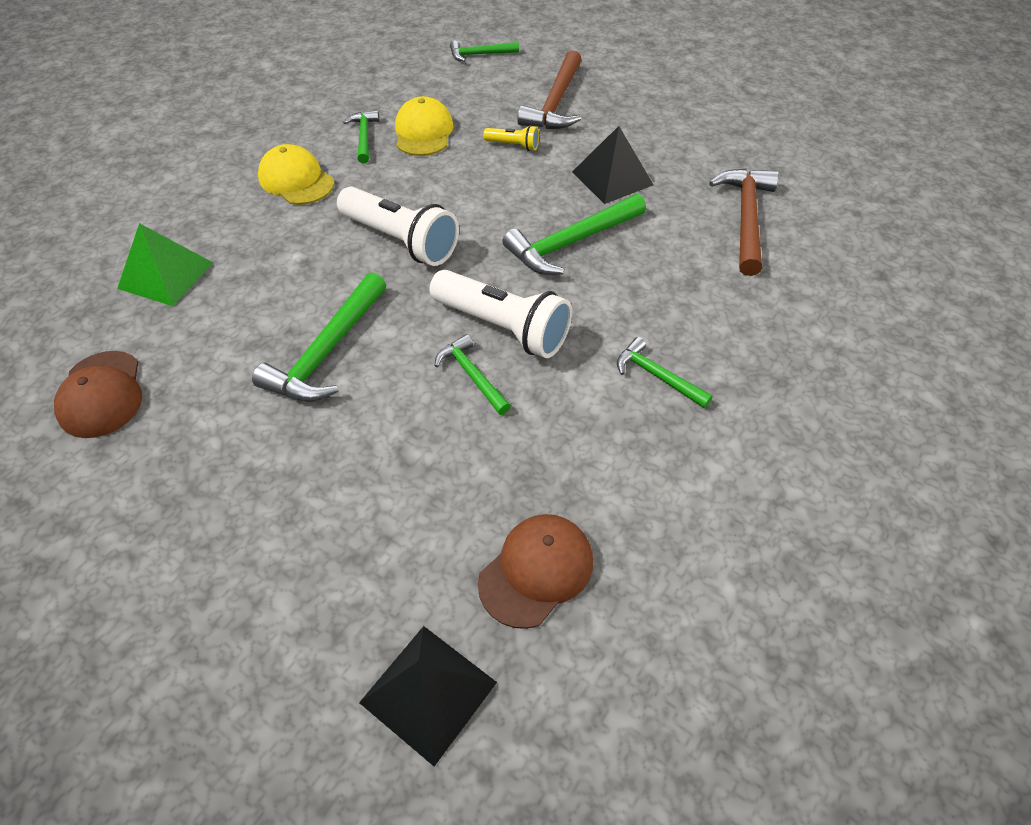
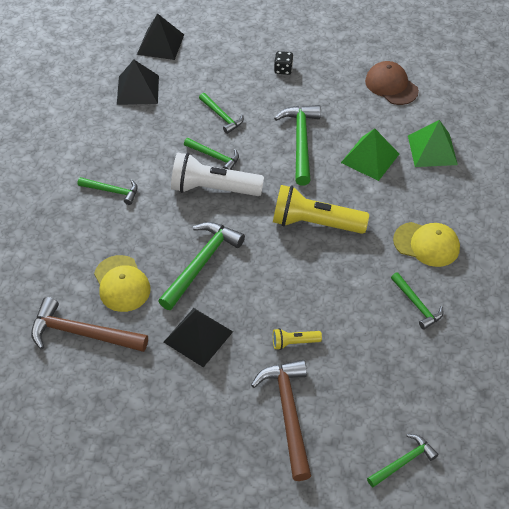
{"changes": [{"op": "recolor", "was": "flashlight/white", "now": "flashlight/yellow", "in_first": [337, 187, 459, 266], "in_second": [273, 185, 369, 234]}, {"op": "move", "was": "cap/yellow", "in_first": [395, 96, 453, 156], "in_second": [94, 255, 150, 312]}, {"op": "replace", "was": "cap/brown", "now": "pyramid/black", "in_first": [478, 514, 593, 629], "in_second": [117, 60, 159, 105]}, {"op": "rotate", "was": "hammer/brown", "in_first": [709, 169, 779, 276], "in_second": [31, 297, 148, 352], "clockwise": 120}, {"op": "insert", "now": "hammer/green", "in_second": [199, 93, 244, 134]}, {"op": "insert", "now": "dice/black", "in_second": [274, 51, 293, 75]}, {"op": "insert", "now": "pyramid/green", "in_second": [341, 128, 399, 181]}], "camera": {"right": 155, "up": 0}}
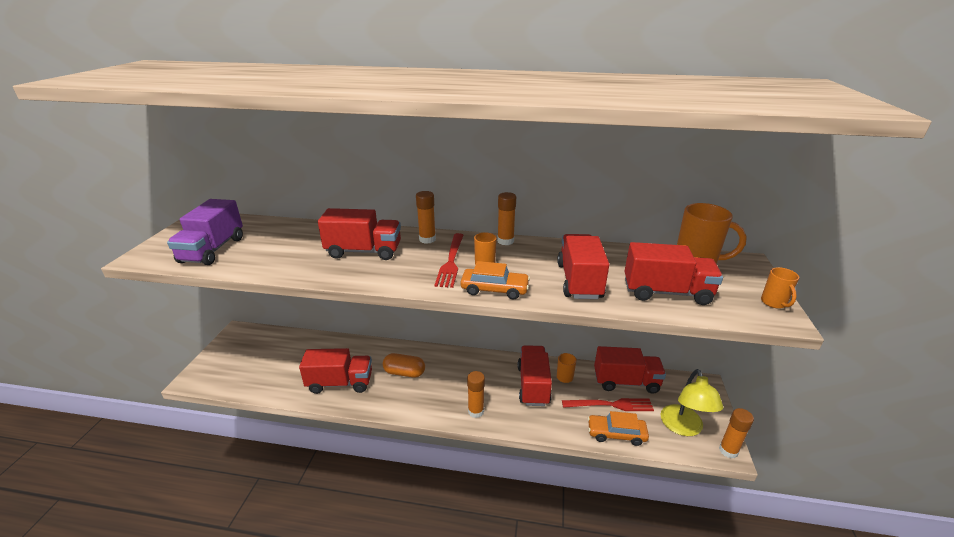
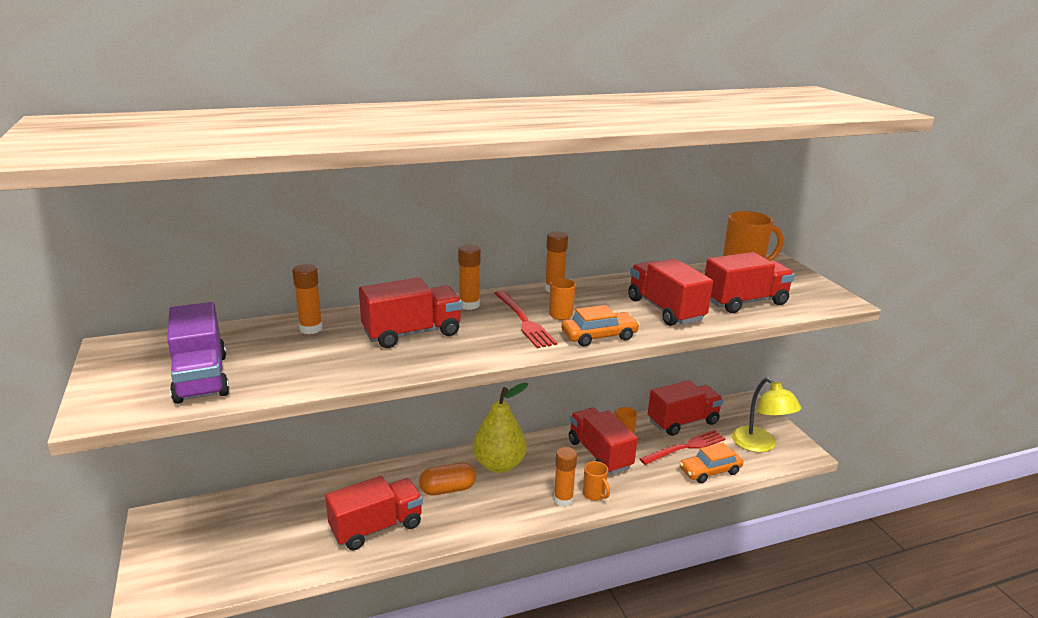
{"changes": [{"op": "move", "was": "glue stick/orange", "in_first": [719, 408, 754, 458], "in_second": [292, 264, 323, 334]}, {"op": "move", "was": "mug/orange", "in_first": [761, 267, 799, 309], "in_second": [583, 461, 610, 501]}, {"op": "insert", "now": "pear/yellow", "in_second": [473, 382, 528, 473]}], "camera": {"right": -30, "up": -5}}
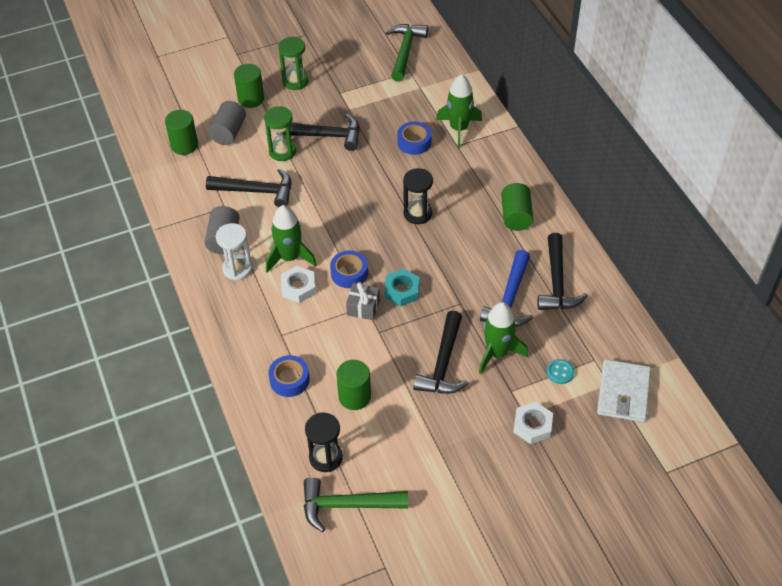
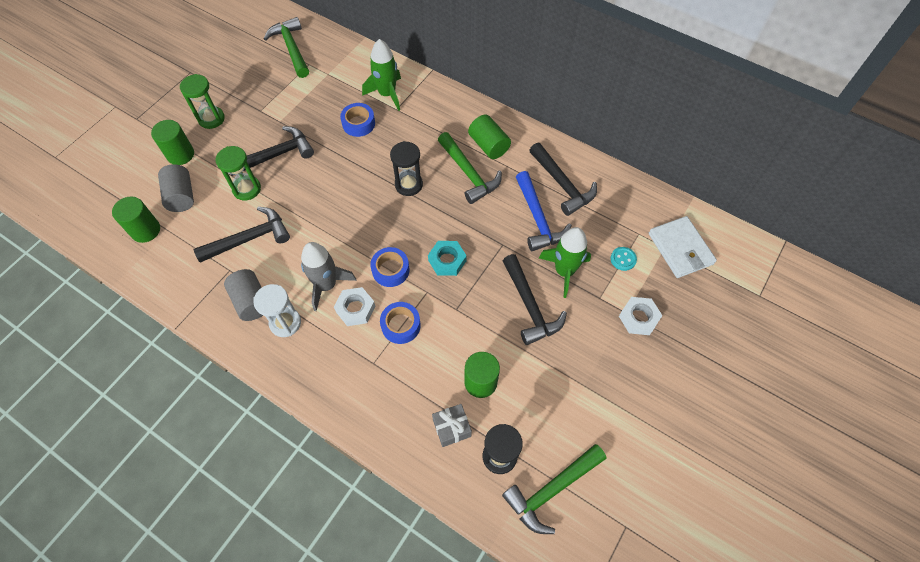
{"changes": [{"op": "recolor", "was": "rocket/green", "now": "rocket/grey", "in_first": [266, 205, 317, 273], "in_second": [301, 242, 357, 311]}, {"op": "move", "was": "tape/blue", "in_first": [268, 355, 310, 397], "in_second": [380, 302, 421, 344]}, {"op": "move", "was": "gift/grey", "in_first": [346, 282, 380, 320], "in_second": [432, 404, 472, 447]}, {"op": "insert", "now": "hammer/green", "in_second": [438, 132, 502, 204]}], "camera": {"right": -35, "up": 10}}
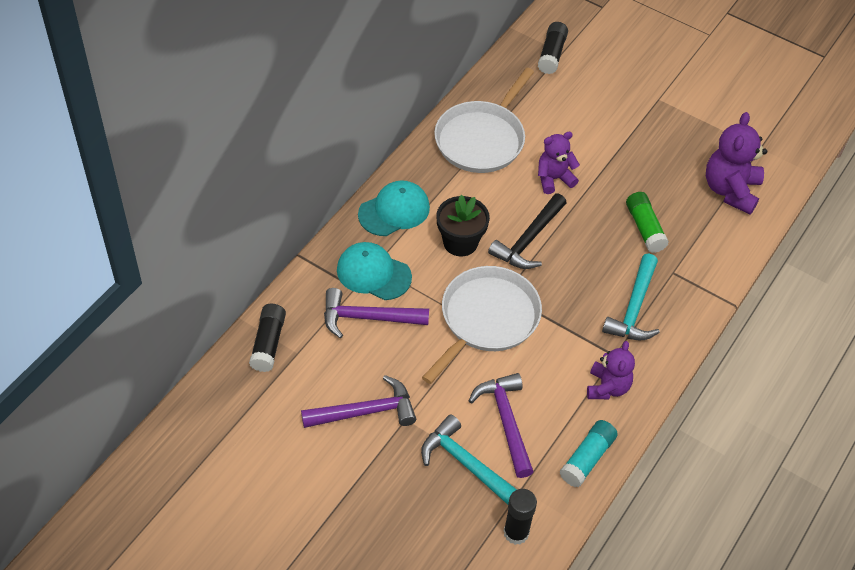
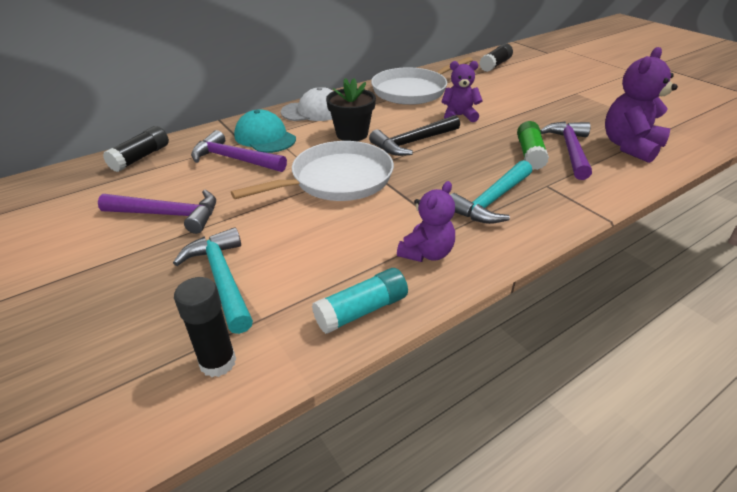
{"changes": [{"op": "recolor", "was": "cap/turquoise", "now": "cap/white", "in_first": [358, 180, 430, 236], "in_second": [281, 87, 333, 121]}, {"op": "move", "was": "hammer/purple", "in_first": [468, 373, 534, 478], "in_second": [540, 122, 592, 180]}], "camera": {"right": 25, "up": -15}}
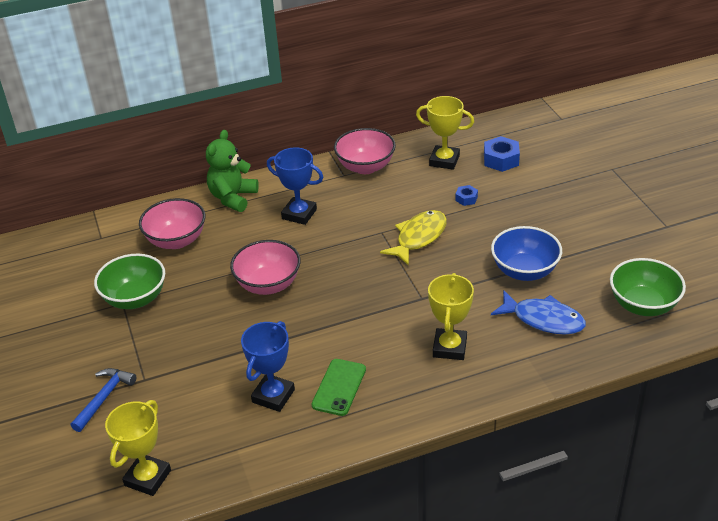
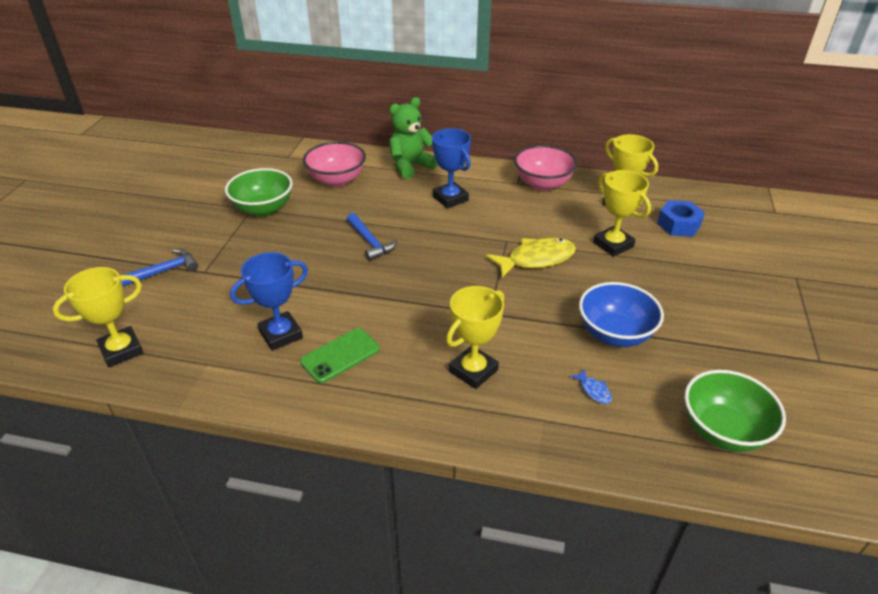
{"changes": [{"op": "replace", "was": "bowl/pink", "now": "hammer/blue", "in_first": [230, 240, 300, 295], "in_second": [347, 213, 397, 261]}, {"op": "replace", "was": "nut/blue", "now": "trophy/yellow", "in_first": [455, 185, 478, 206], "in_second": [593, 170, 651, 257]}, {"op": "resize", "was": "fish/blue", "in_first": [491, 290, 586, 335], "in_second": [570, 369, 612, 404], "ratio": 0.44}], "camera": {"right": 30, "up": 0}}
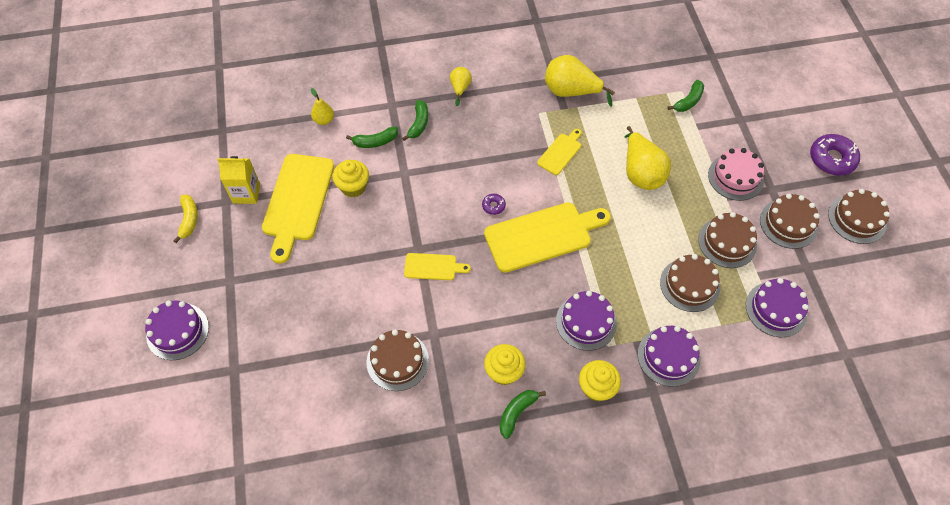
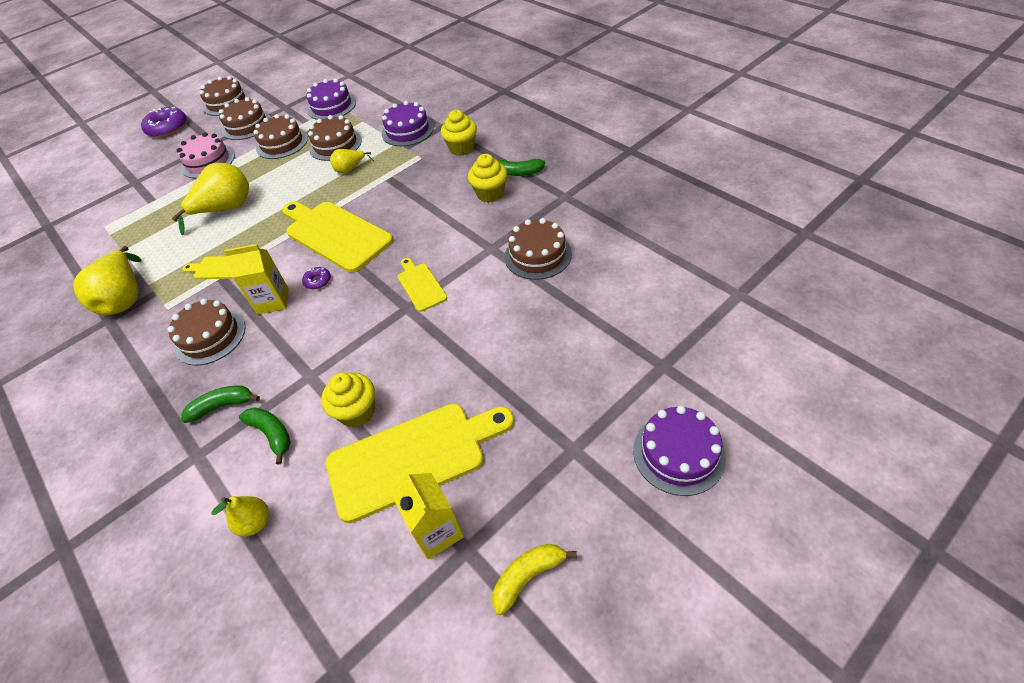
{"changes": [{"op": "move", "was": "pear/yellow", "in_first": [450, 67, 472, 106], "in_second": [330, 149, 374, 174]}, {"op": "delete", "was": "cake/purple", "in_first": [556, 291, 617, 351]}, {"op": "delete", "was": "banana/green", "in_first": [667, 80, 704, 112]}, {"op": "insert", "now": "cake/brown", "in_second": [167, 299, 245, 365]}, {"op": "insert", "now": "carton/yellow", "in_second": [224, 244, 289, 314]}], "camera": {"right": -115, "up": -10}}
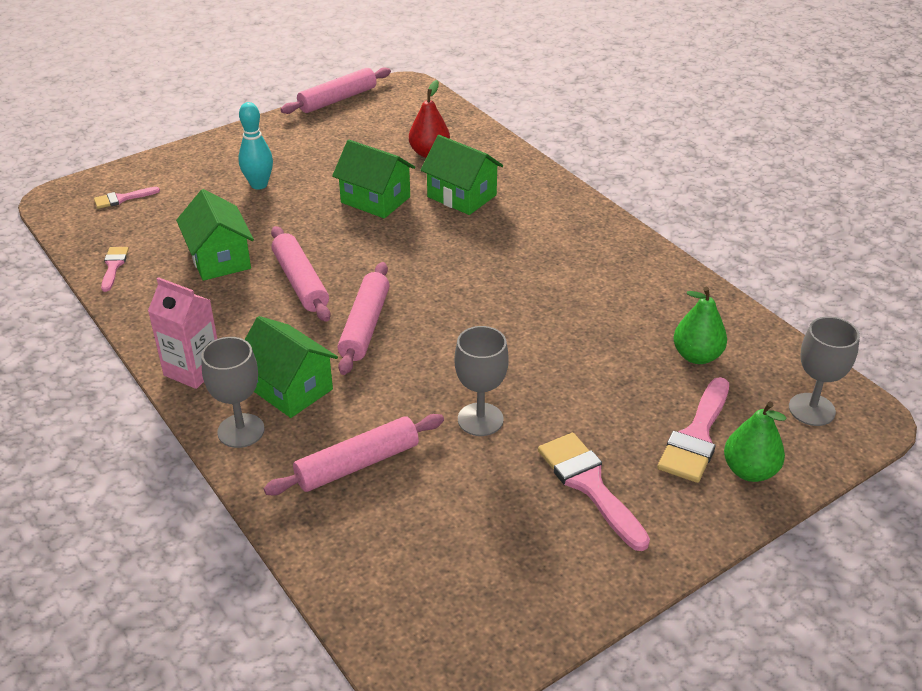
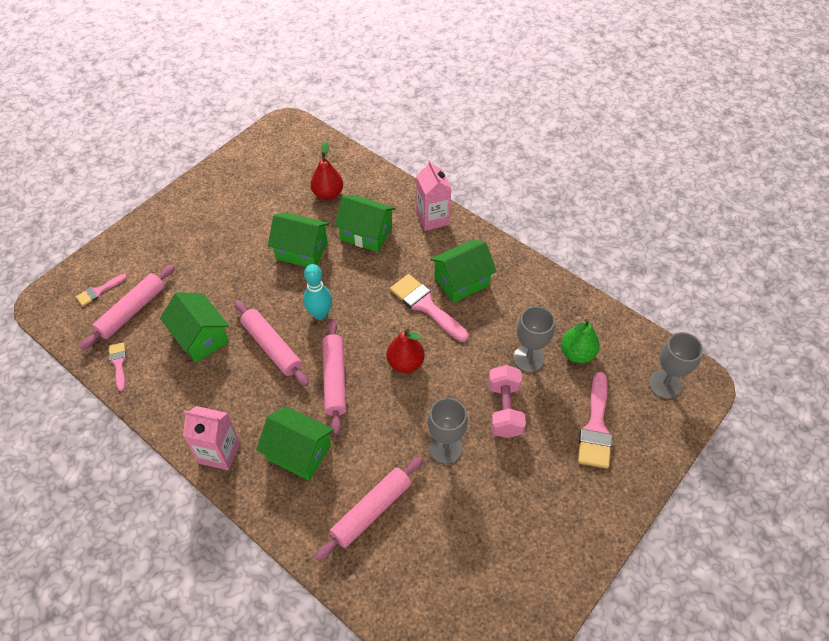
{"changes": [{"op": "move", "was": "goblet/grey", "in_first": [201, 337, 265, 448], "in_second": [513, 306, 555, 372]}, {"op": "move", "was": "bowling pin/turquoise", "in_first": [238, 102, 273, 190], "in_second": [303, 264, 332, 320]}, {"op": "move", "was": "rolling pin/pink", "in_first": [280, 67, 391, 114], "in_second": [80, 264, 175, 350]}, {"op": "move", "was": "brush/pink", "in_first": [538, 433, 650, 551], "in_second": [390, 274, 469, 342]}, {"op": "delete", "was": "pear/green", "in_first": [724, 402, 786, 482]}, {"op": "insert", "now": "pear/red", "in_second": [387, 329, 425, 373]}, {"op": "insert", "now": "carton/pink", "in_second": [416, 160, 451, 231]}, {"op": "insert", "now": "house/green", "in_second": [430, 240, 497, 303]}, {"op": "insert", "now": "dumbbell/pink", "in_second": [488, 365, 526, 438]}], "camera": {"right": -15, "up": 15}}
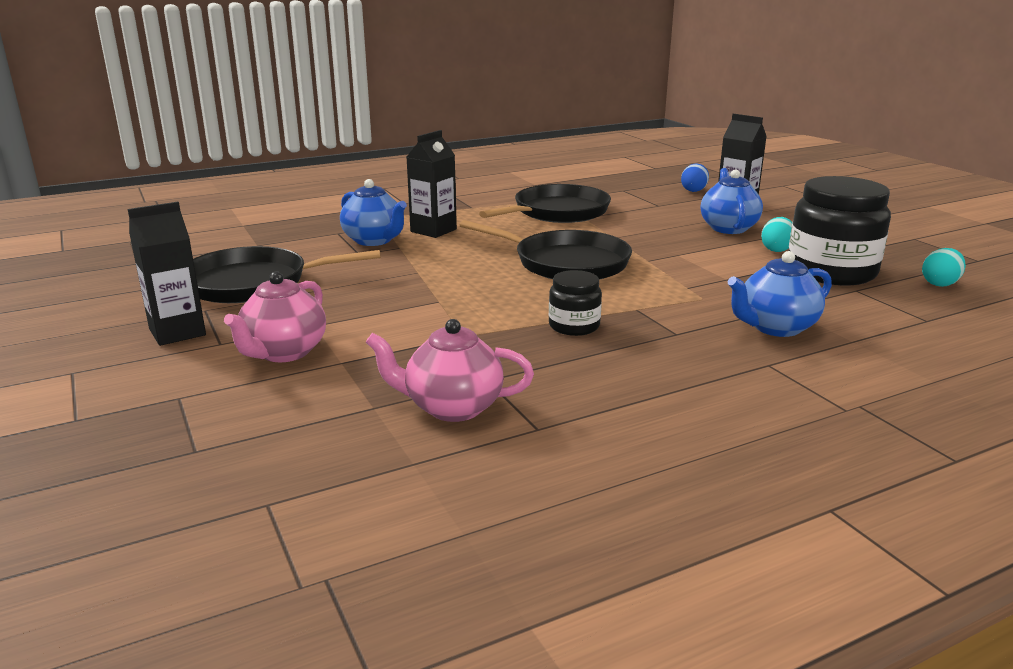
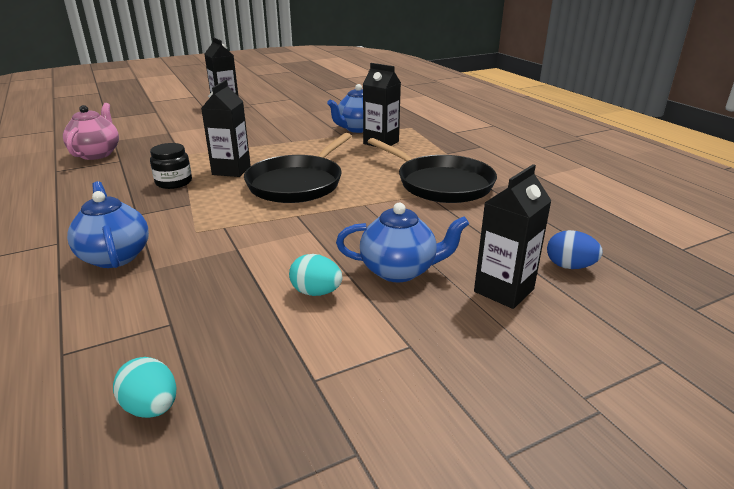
{"changes": [{"op": "delete", "was": "pan/black", "in_first": [193, 246, 381, 303]}, {"op": "delete", "was": "teapot/pink", "in_first": [224, 271, 326, 362]}, {"op": "delete", "was": "jar/black", "in_first": [789, 176, 891, 285]}, {"op": "insert", "now": "carton/black", "in_second": [201, 80, 251, 177]}], "camera": {"right": 90, "up": 5}}
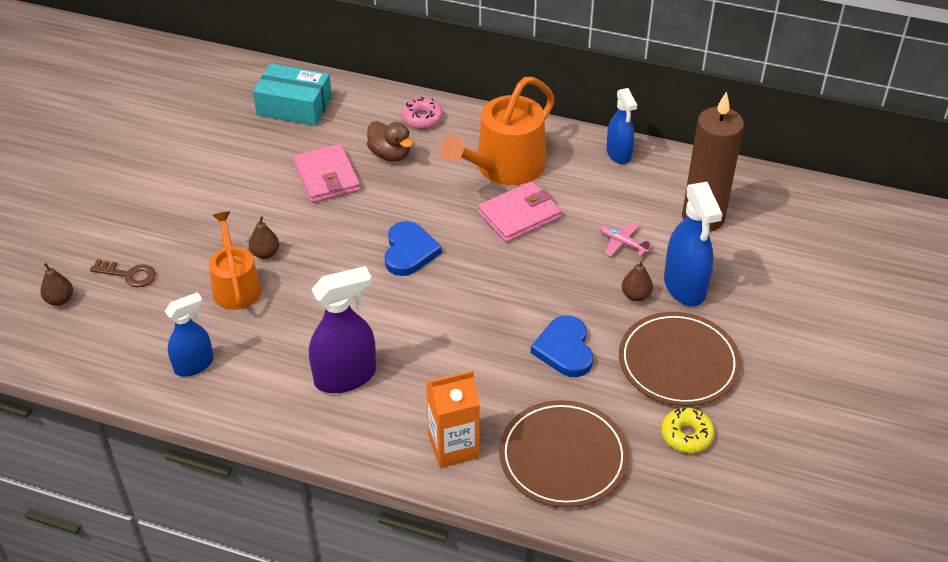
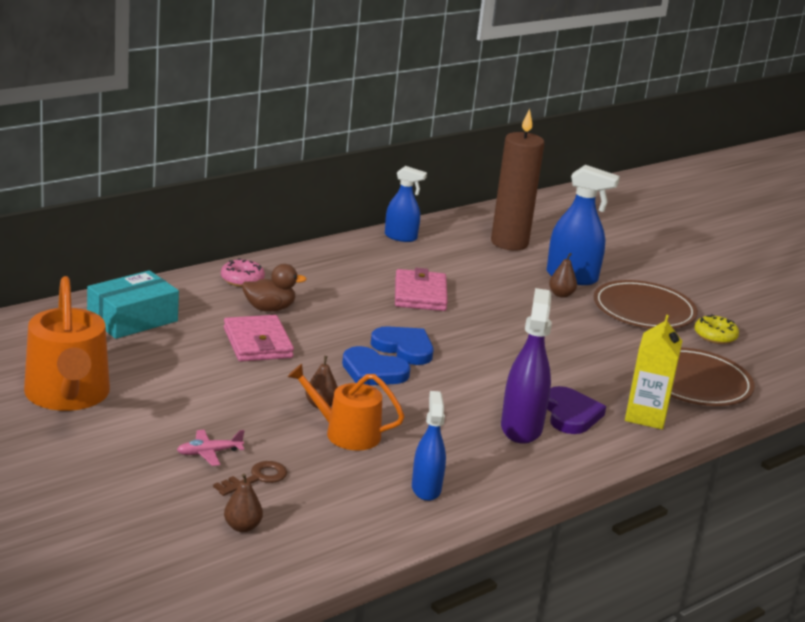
{"changes": [{"op": "rotate", "was": "wallet/pink", "in_first": [293, 144, 360, 203], "in_second": [224, 315, 294, 362], "clockwise": 60}, {"op": "recolor", "was": "carton/orange", "now": "carton/yellow", "in_first": [426, 370, 480, 468], "in_second": [625, 315, 682, 429]}, {"op": "move", "was": "watering can/orange", "in_first": [440, 77, 555, 185], "in_second": [24, 276, 110, 411]}, {"op": "move", "was": "heart/blue", "in_first": [531, 315, 593, 377], "in_second": [342, 346, 411, 385]}, {"op": "move", "was": "plane/pink", "in_first": [600, 222, 652, 257], "in_second": [177, 430, 244, 466]}, {"op": "insert", "now": "heart/purple", "in_second": [547, 386, 606, 434]}], "camera": {"right": -60, "up": -20}}
